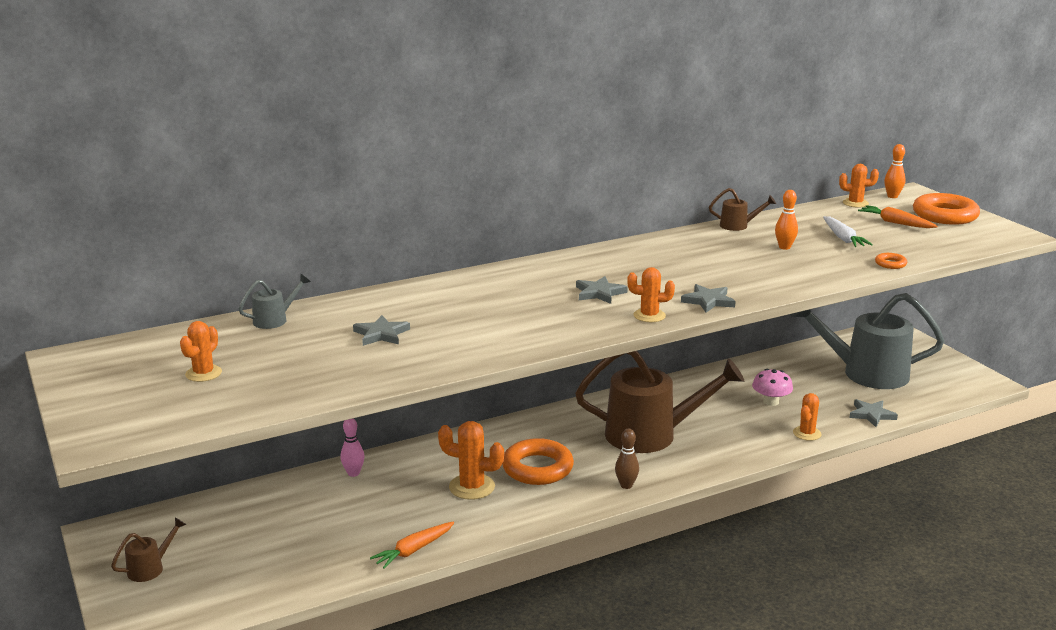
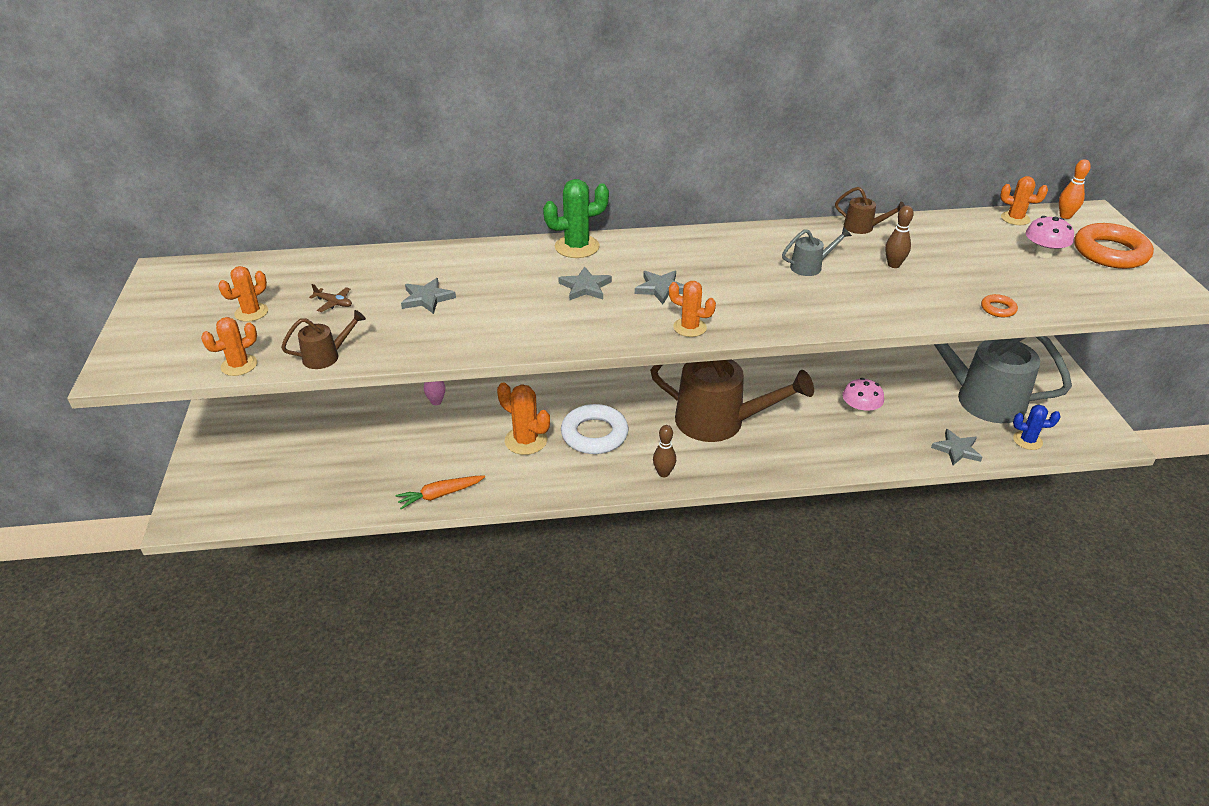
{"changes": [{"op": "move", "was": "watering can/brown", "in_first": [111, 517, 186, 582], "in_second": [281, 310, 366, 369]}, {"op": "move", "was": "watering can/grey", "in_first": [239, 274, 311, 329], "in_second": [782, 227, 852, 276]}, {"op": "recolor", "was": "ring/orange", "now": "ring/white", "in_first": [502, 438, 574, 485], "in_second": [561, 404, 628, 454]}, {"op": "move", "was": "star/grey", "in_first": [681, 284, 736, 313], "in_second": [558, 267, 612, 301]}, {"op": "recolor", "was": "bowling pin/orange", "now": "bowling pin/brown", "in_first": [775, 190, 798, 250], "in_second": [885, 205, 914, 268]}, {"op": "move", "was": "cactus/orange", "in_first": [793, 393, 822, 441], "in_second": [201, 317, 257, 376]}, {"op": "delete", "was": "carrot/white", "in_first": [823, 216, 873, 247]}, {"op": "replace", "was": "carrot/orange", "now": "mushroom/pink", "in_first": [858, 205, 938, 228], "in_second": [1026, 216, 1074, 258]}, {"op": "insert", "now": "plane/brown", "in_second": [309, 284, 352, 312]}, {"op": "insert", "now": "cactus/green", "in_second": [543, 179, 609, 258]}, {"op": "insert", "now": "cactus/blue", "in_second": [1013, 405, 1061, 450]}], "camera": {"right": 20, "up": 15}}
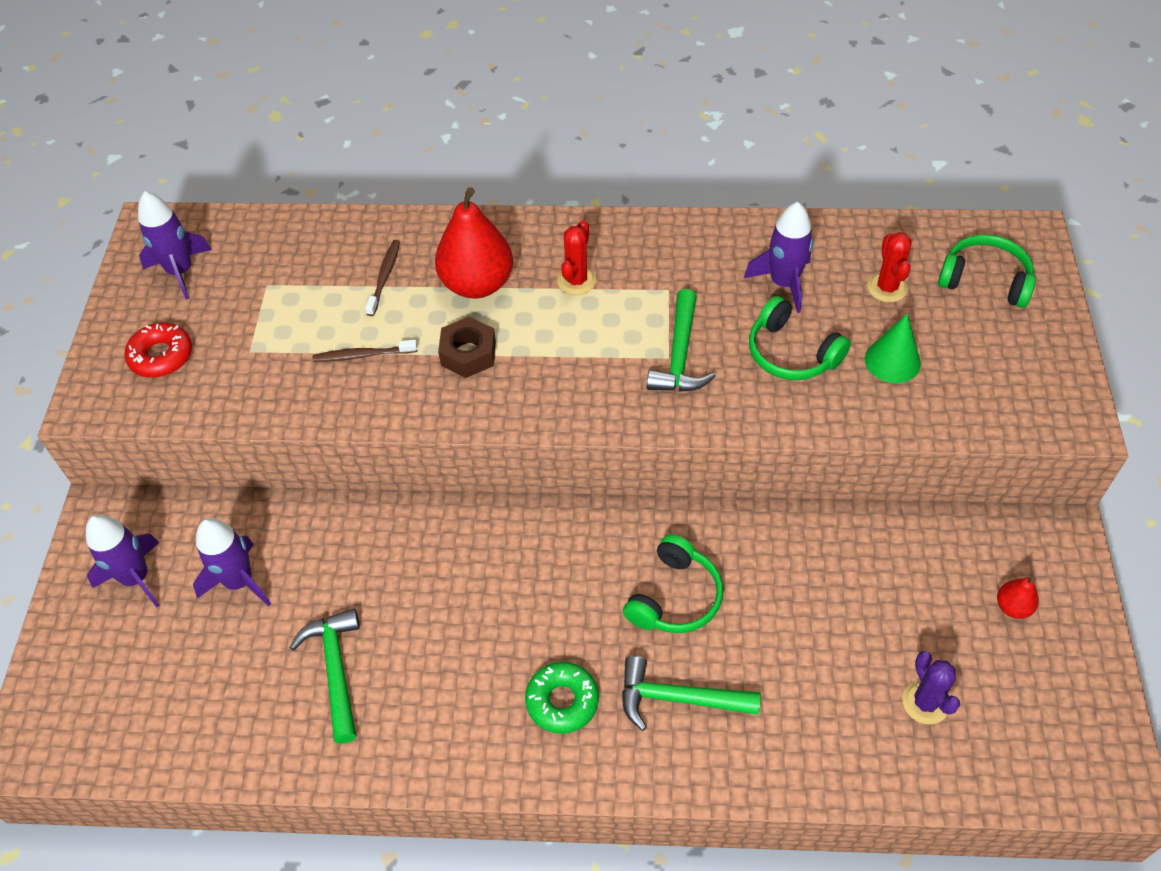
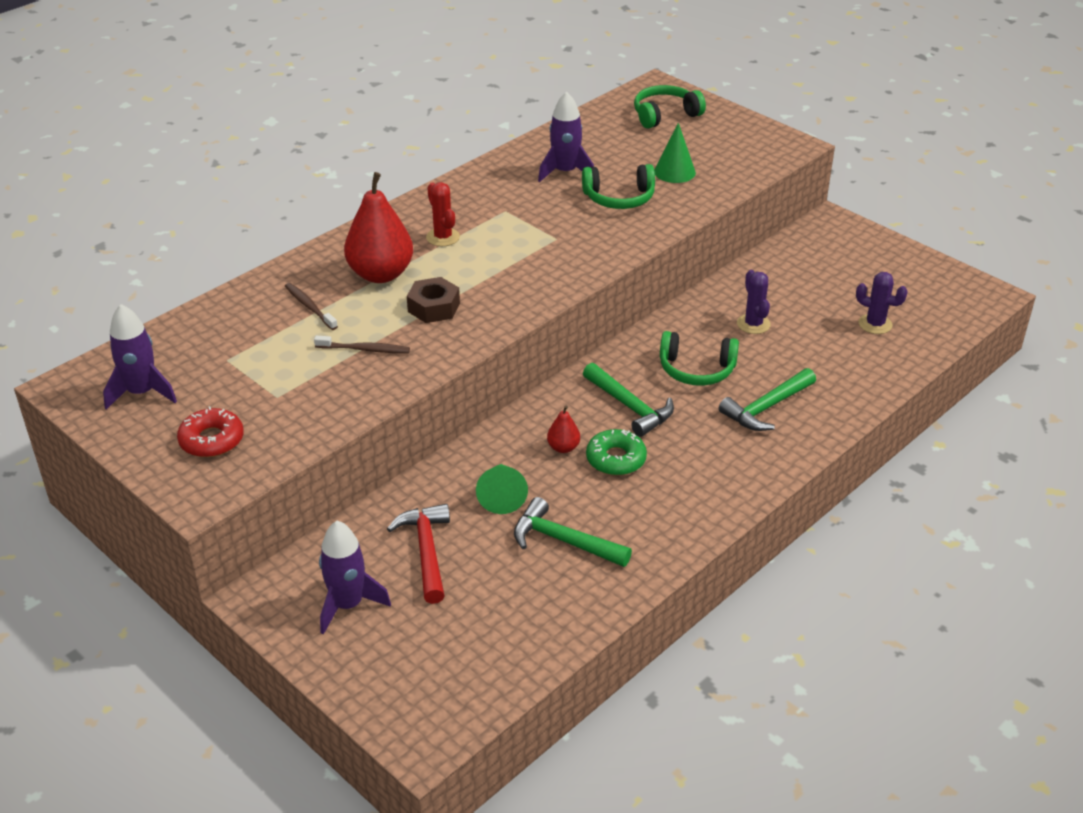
{"changes": [{"op": "replace", "was": "rocket/purple", "now": "hammer/red", "in_first": [193, 518, 271, 606], "in_second": [387, 504, 450, 604]}, {"op": "rotate", "was": "toothbrush/brown", "in_first": [313, 340, 417, 362], "in_second": [314, 336, 410, 353], "clockwise": -120}, {"op": "move", "was": "donut/green", "in_first": [525, 662, 599, 734], "in_second": [586, 429, 647, 476]}, {"op": "rotate", "was": "headphones/green", "in_first": [623, 534, 723, 633], "in_second": [660, 331, 739, 386], "clockwise": 120}, {"op": "move", "was": "hammer/green", "in_first": [647, 289, 716, 391], "in_second": [583, 363, 674, 437]}, {"op": "delete", "was": "cactus/red", "in_first": [867, 232, 912, 302]}, {"op": "move", "was": "pear/red", "in_first": [997, 578, 1039, 619], "in_second": [547, 405, 580, 453]}, {"op": "insert", "now": "cone/green", "in_second": [476, 464, 528, 514]}, {"op": "insert", "now": "cactus/purple", "in_second": [737, 270, 771, 334]}], "camera": {"right": -50, "up": -15}}
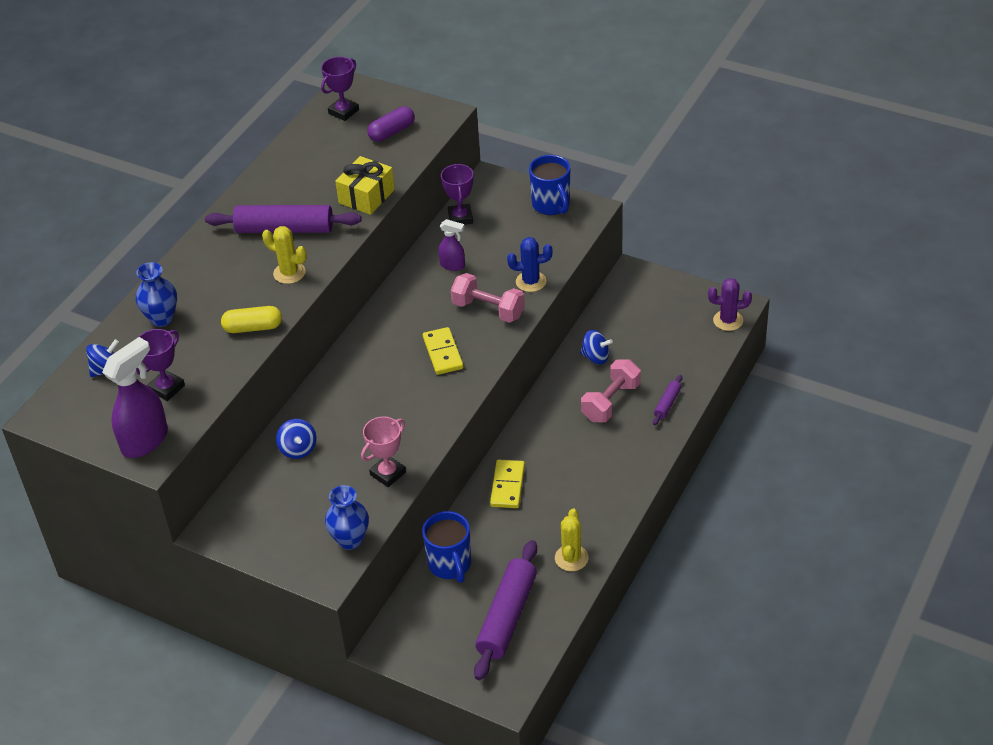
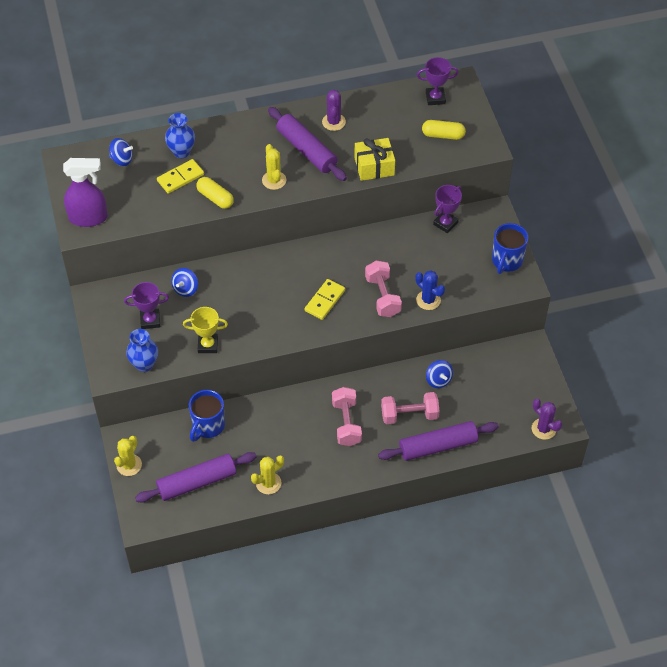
{"changes": [{"op": "move", "was": "trophy/purple", "in_first": [136, 329, 185, 401], "in_second": [124, 282, 169, 329]}, {"op": "recolor", "was": "trophy/pink", "now": "trophy/yellow", "in_first": [361, 416, 406, 487], "in_second": [183, 307, 228, 353]}, {"op": "recolor", "was": "capsule/purple", "now": "capsule/yellow", "in_first": [367, 106, 415, 142], "in_second": [422, 120, 466, 140]}, {"op": "delete", "was": "spray bottle/purple", "in_first": [438, 219, 465, 271]}, {"op": "move", "was": "domino/yellow", "in_first": [490, 460, 525, 508], "in_second": [157, 159, 204, 194]}, {"op": "resize", "was": "rolling pin/purple", "in_first": [653, 375, 682, 425], "in_second": [378, 421, 499, 461], "ratio": 2.16}, {"op": "insert", "now": "cactus/yellow", "in_second": [114, 436, 142, 476]}, {"op": "insert", "now": "cactus/purple", "in_second": [322, 90, 346, 131]}, {"op": "insert", "now": "dumbbell/pink", "in_second": [332, 387, 362, 446]}], "camera": {"right": 45, "up": 10}}
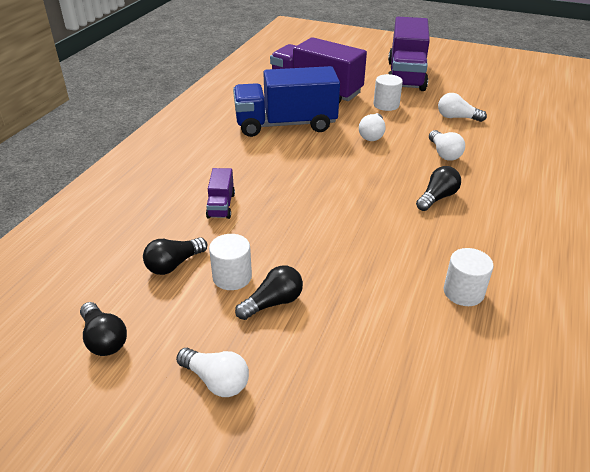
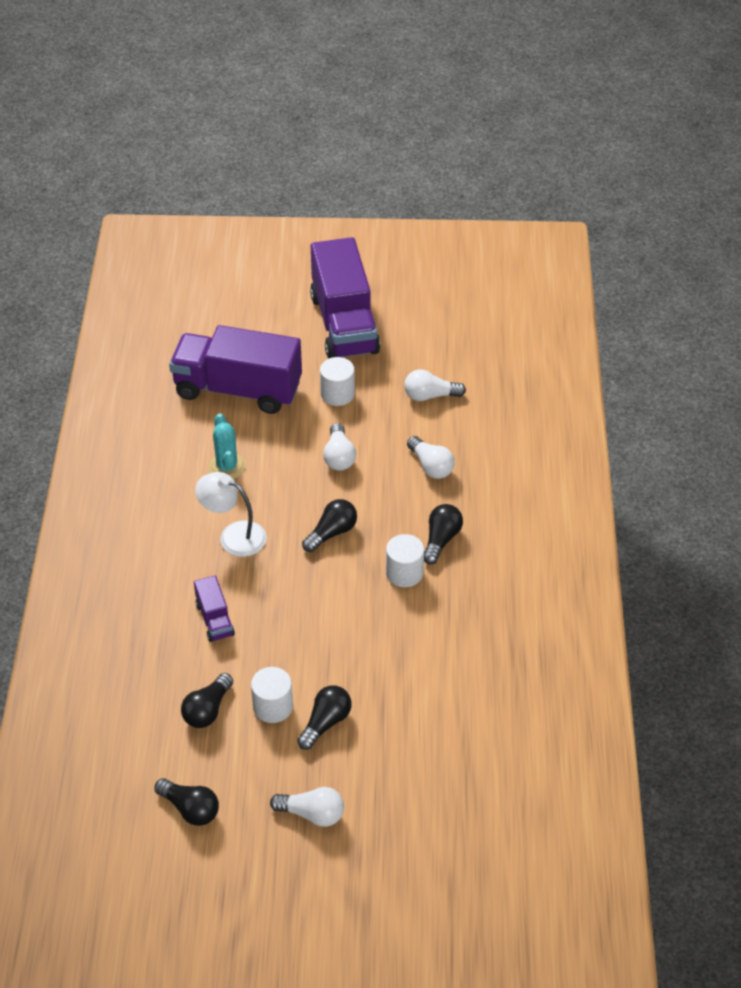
{"changes": [{"op": "replace", "was": "truck/blue", "now": "cactus/turquoise", "in_first": [233, 66, 340, 137], "in_second": [209, 413, 246, 479]}, {"op": "move", "was": "cylinder/white", "in_first": [444, 248, 494, 306], "in_second": [386, 534, 424, 587]}, {"op": "insert", "now": "lamp/white", "in_second": [195, 472, 267, 557]}, {"op": "insert", "now": "light bulb/black", "in_second": [302, 499, 357, 552]}], "camera": {"right": -20, "up": 10}}
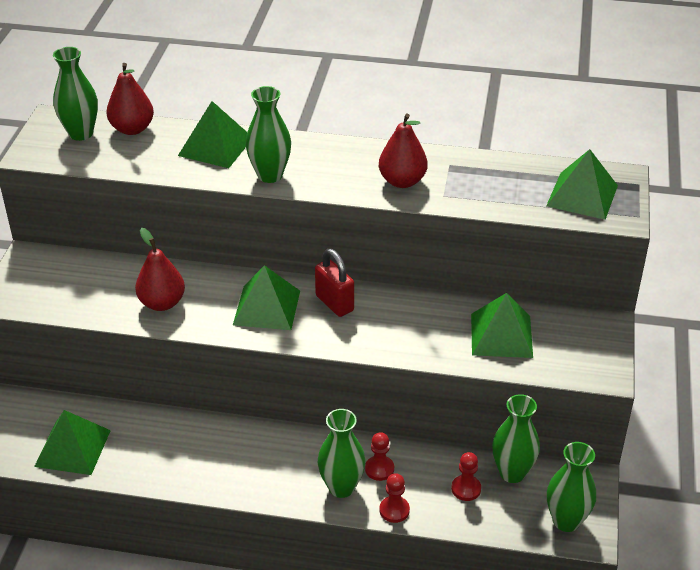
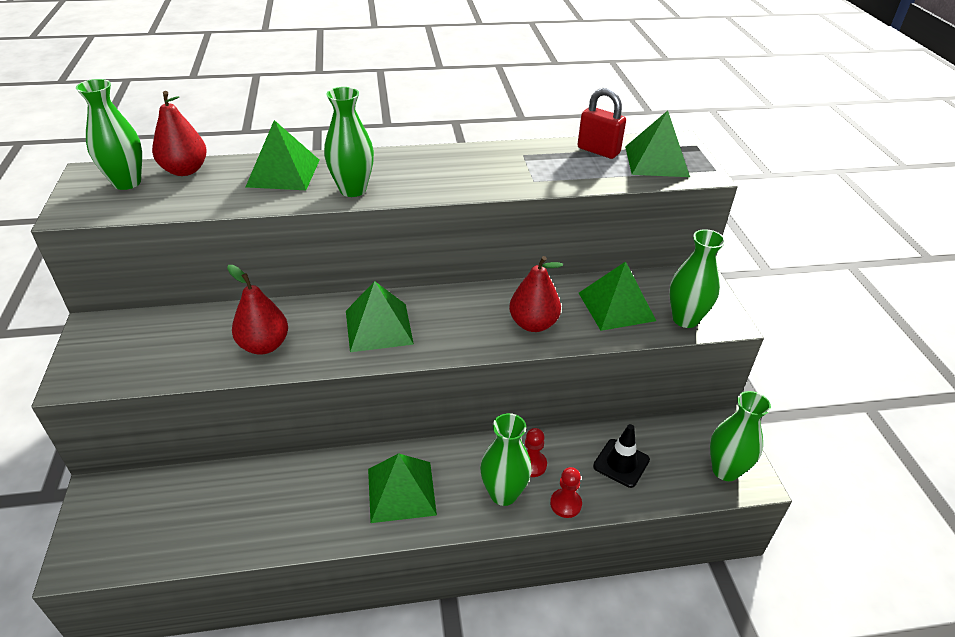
{"changes": [{"op": "move", "was": "pyramid/green", "in_first": [34, 410, 111, 475], "in_second": [368, 453, 437, 523]}, {"op": "move", "was": "padlock/red", "in_first": [315, 249, 354, 317], "in_second": [578, 88, 626, 159]}, {"op": "move", "was": "pear/red", "in_first": [379, 113, 428, 188], "in_second": [509, 256, 563, 332]}, {"op": "replace", "was": "pawn/red", "now": "traffic cone/black", "in_first": [451, 452, 481, 501], "in_second": [593, 424, 650, 488]}, {"op": "move", "was": "vase/green", "in_first": [492, 394, 540, 483], "in_second": [669, 229, 725, 328]}], "camera": {"right": -20, "up": 0}}
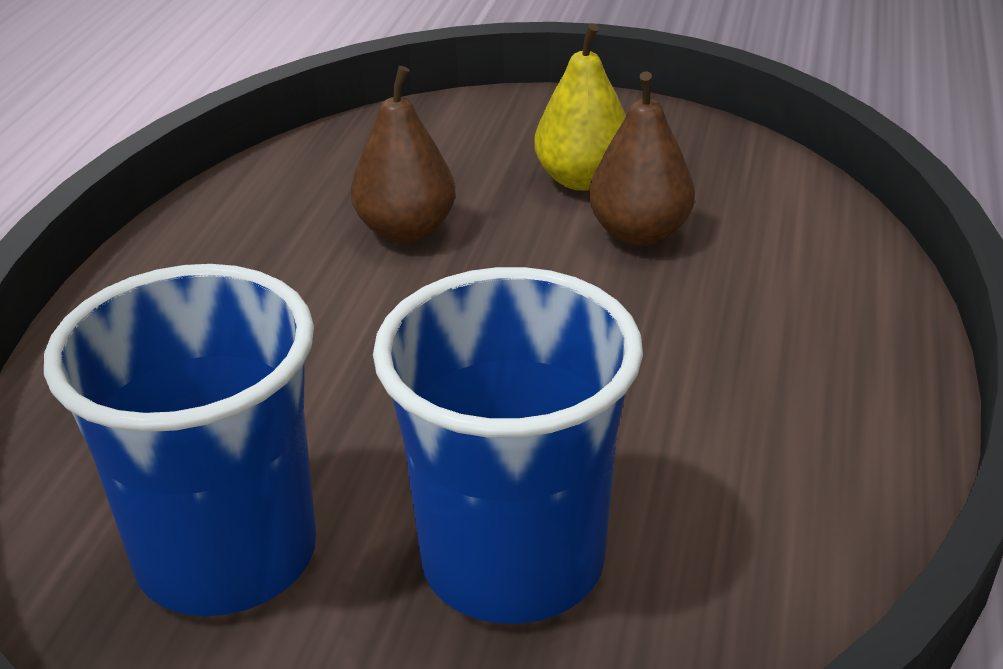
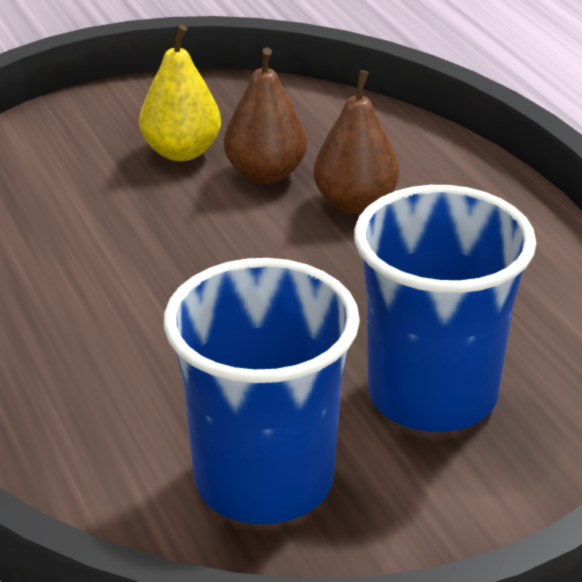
{"changes": [{"op": "move", "was": "pear/brown", "in_first": [351, 66, 456, 243], "in_second": [313, 70, 400, 214]}], "camera": {"right": -40, "up": 0}}
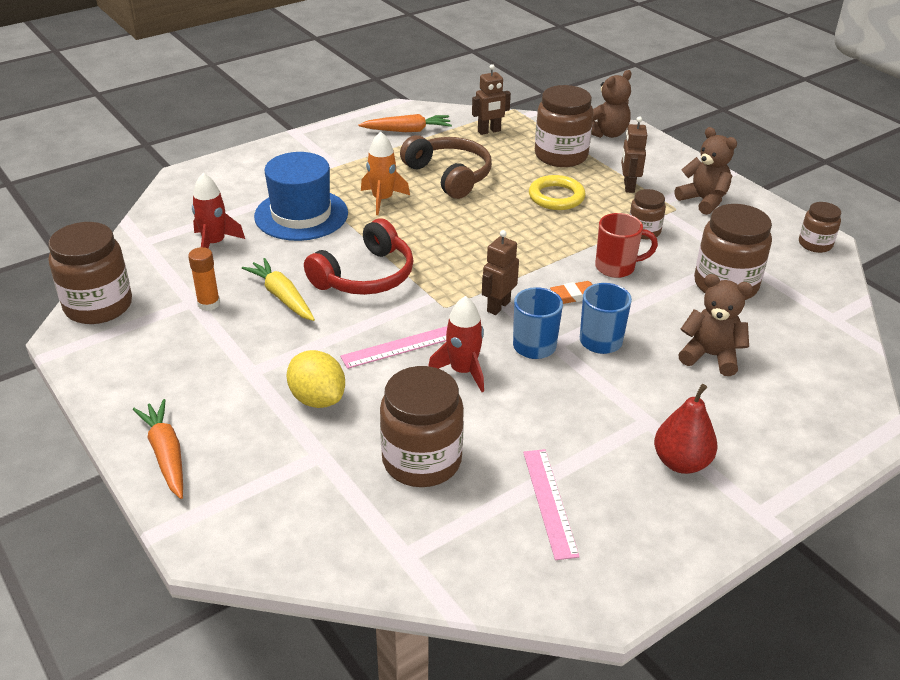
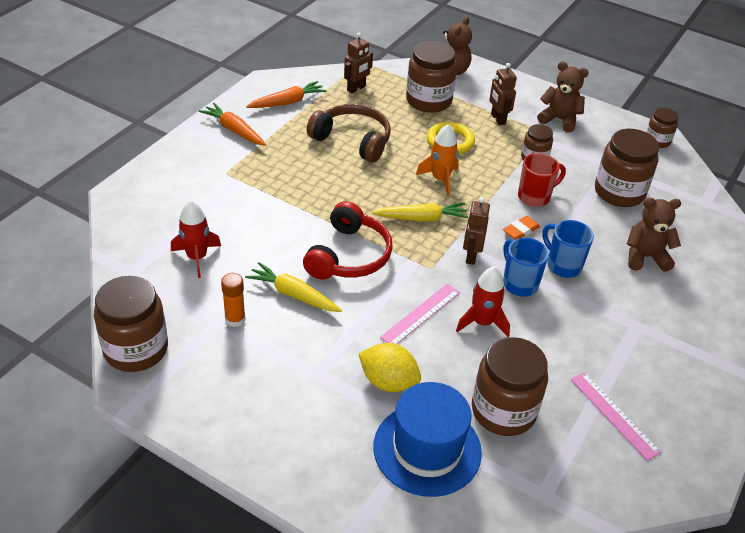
{"changes": [{"op": "move", "was": "carrot/orange", "in_first": [133, 399, 183, 499], "in_second": [199, 103, 266, 146]}, {"op": "move", "was": "hat/blue", "in_first": [254, 152, 348, 241], "in_second": [373, 382, 482, 497]}, {"op": "move", "was": "rocket/orange", "in_first": [361, 131, 410, 215], "in_second": [416, 124, 459, 196]}, {"op": "delete", "was": "pear/red", "in_first": [654, 384, 718, 474]}, {"op": "insert", "now": "carrot/yellow", "in_second": [372, 203, 468, 222]}], "camera": {"right": -25, "up": 5}}
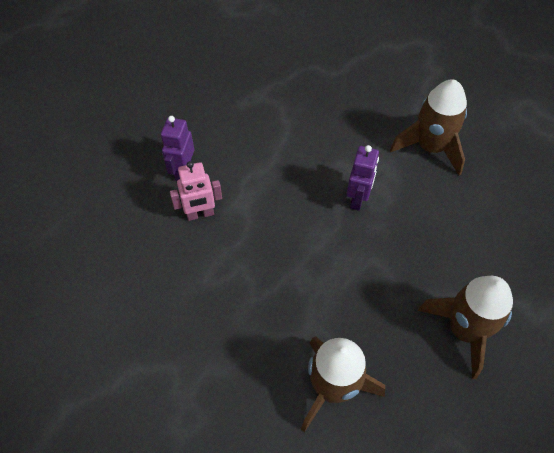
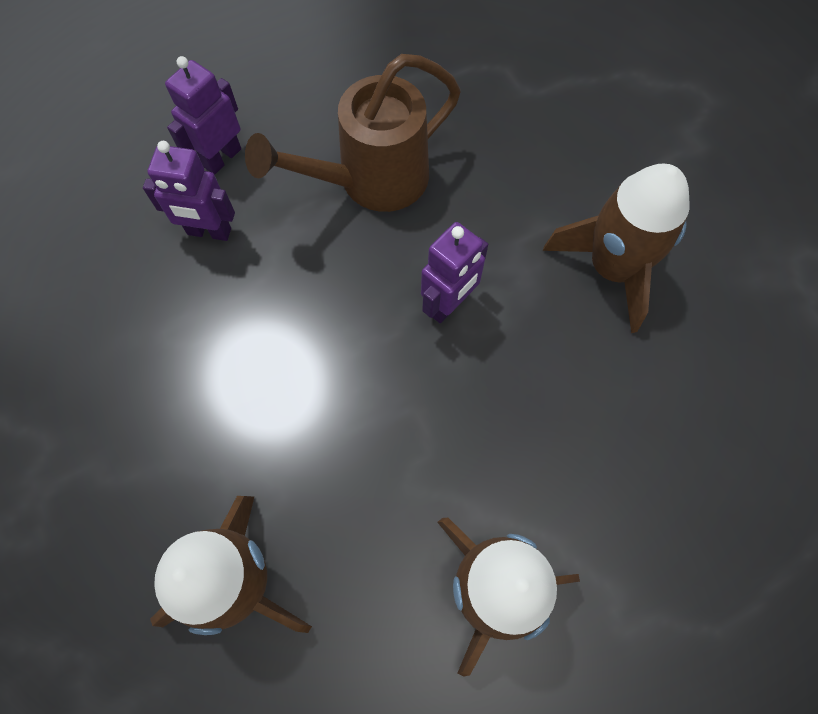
{"changes": [{"op": "recolor", "was": "robot/pink", "now": "robot/purple", "in_first": [170, 161, 222, 221], "in_second": [143, 141, 235, 241]}, {"op": "insert", "now": "watering can/brown", "in_second": [245, 54, 461, 212]}], "camera": {"right": 25, "up": 10}}
